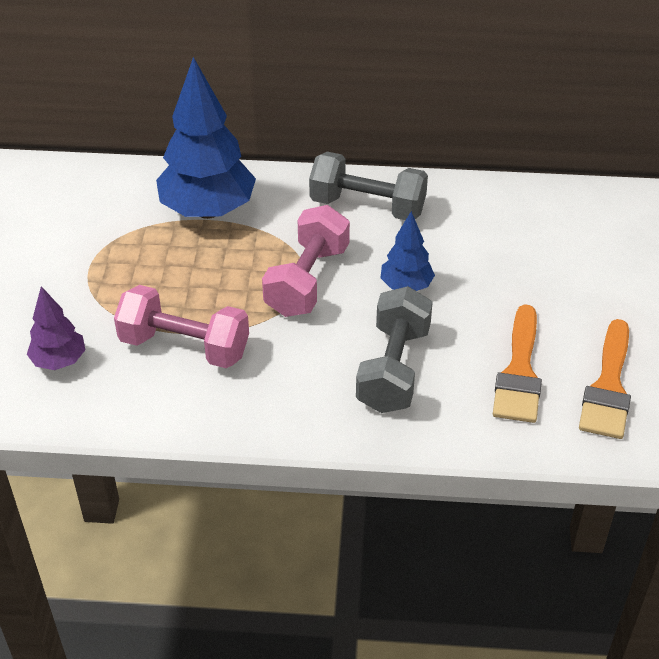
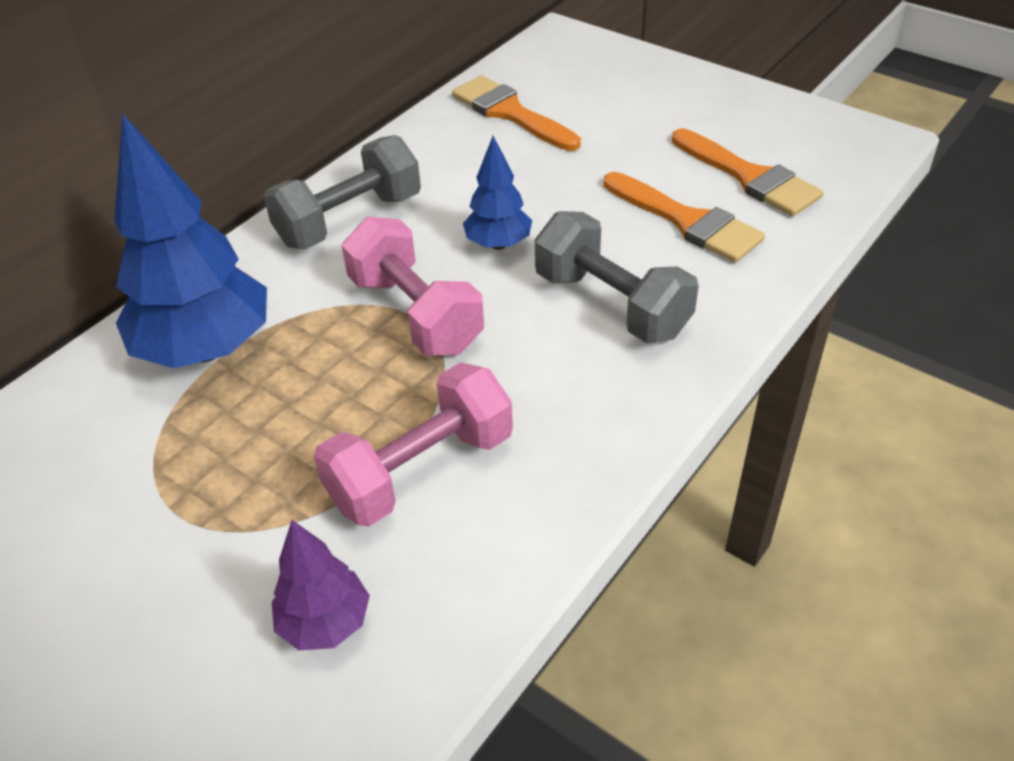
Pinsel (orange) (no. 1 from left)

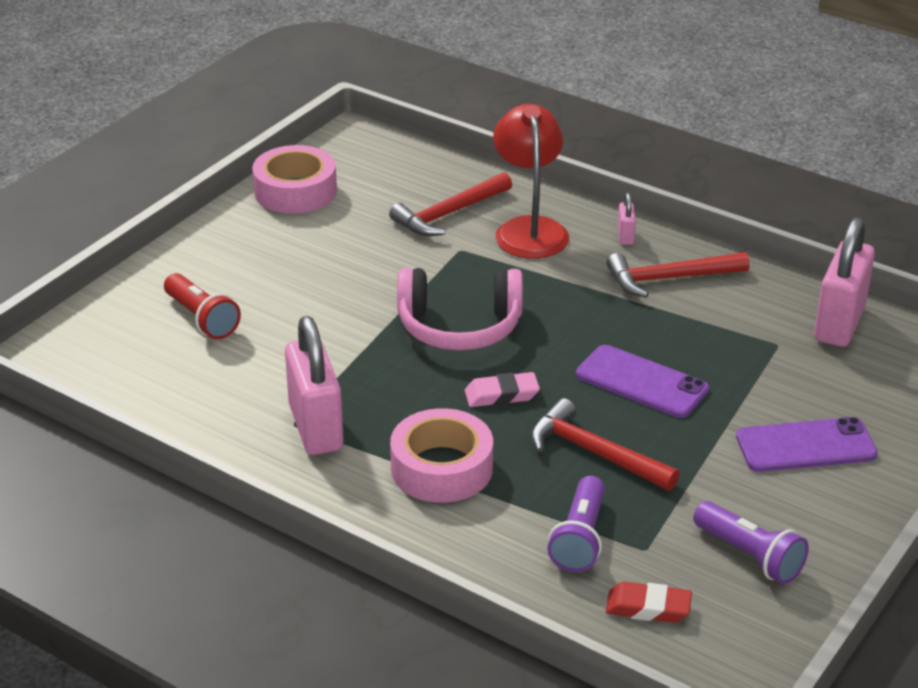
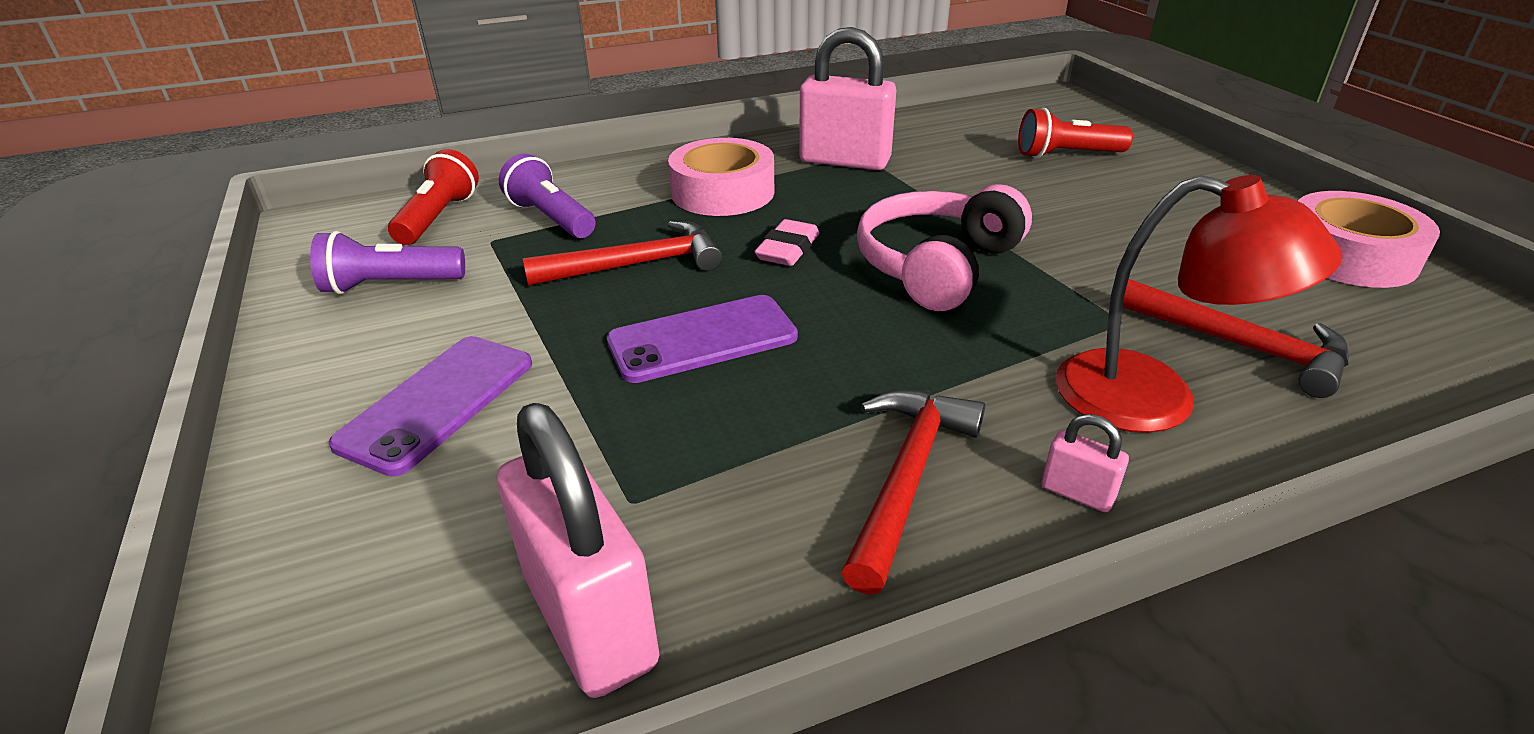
Taschenlampe (rot) (no. 1 from left)
Hammer (rot) (no. 3 from left)

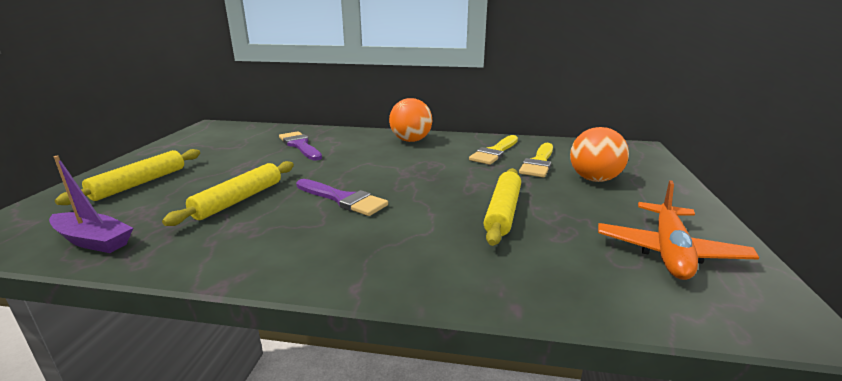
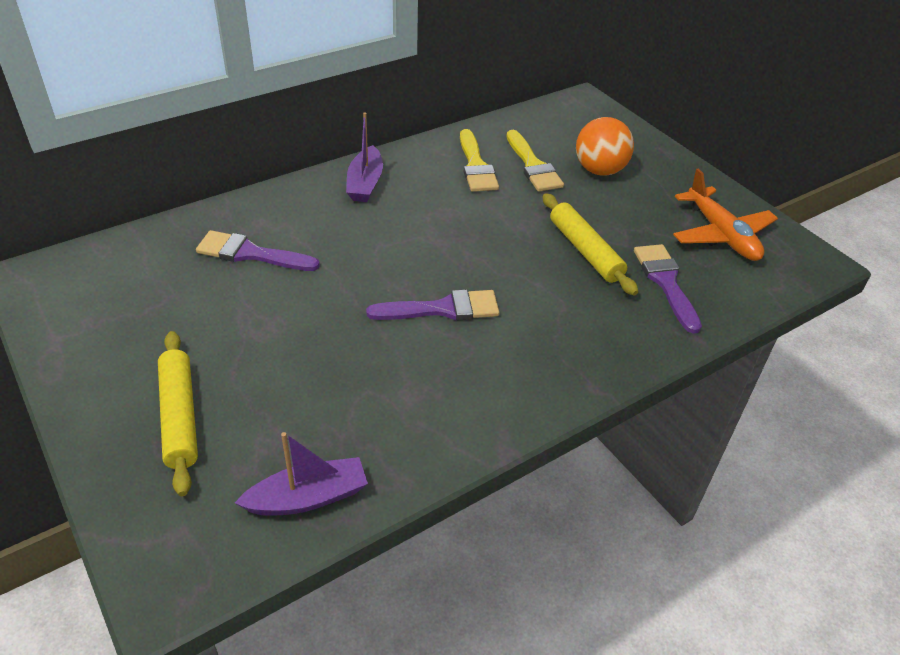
Boot (lila) (no. 2 from left)
Pinsel (lila) (no. 3 from left)
Nudelholz (gelb) (no. 2 from left in the first image)

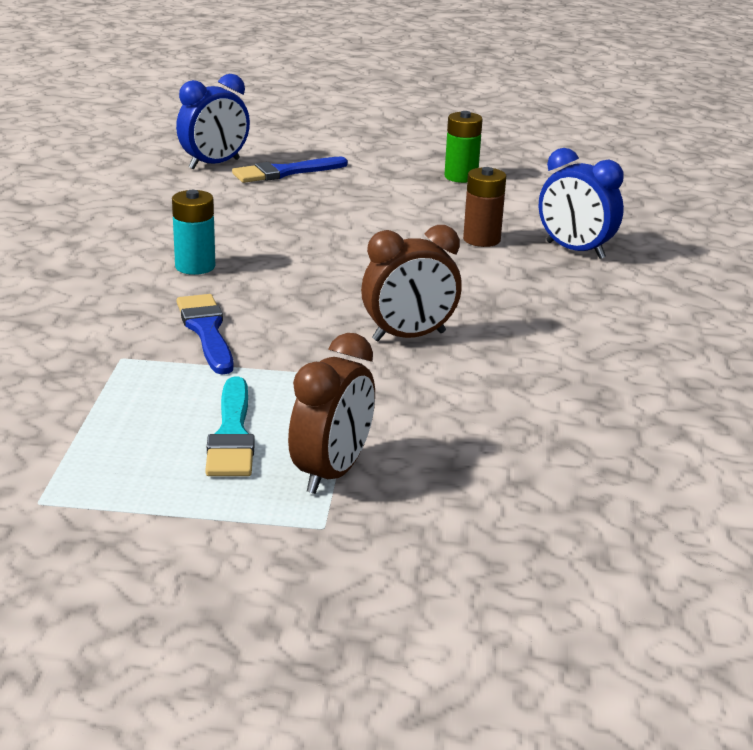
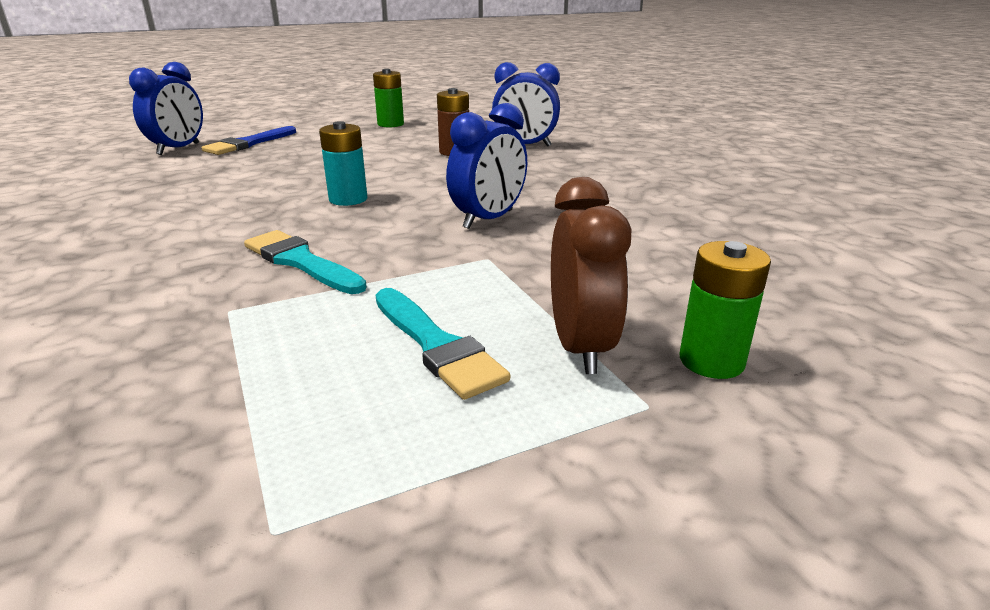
Pinsel (türkis) (no. 1 from left)
Batterie (türkis)
Wecker (blau) (no. 2 from left)
Batterie (grün) (no. 2 from left)

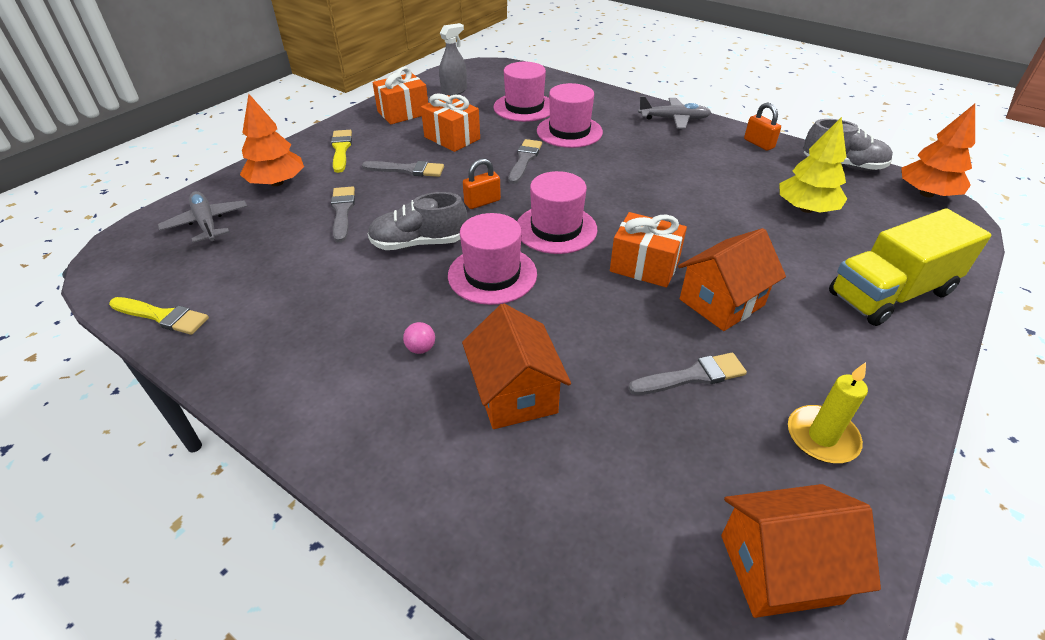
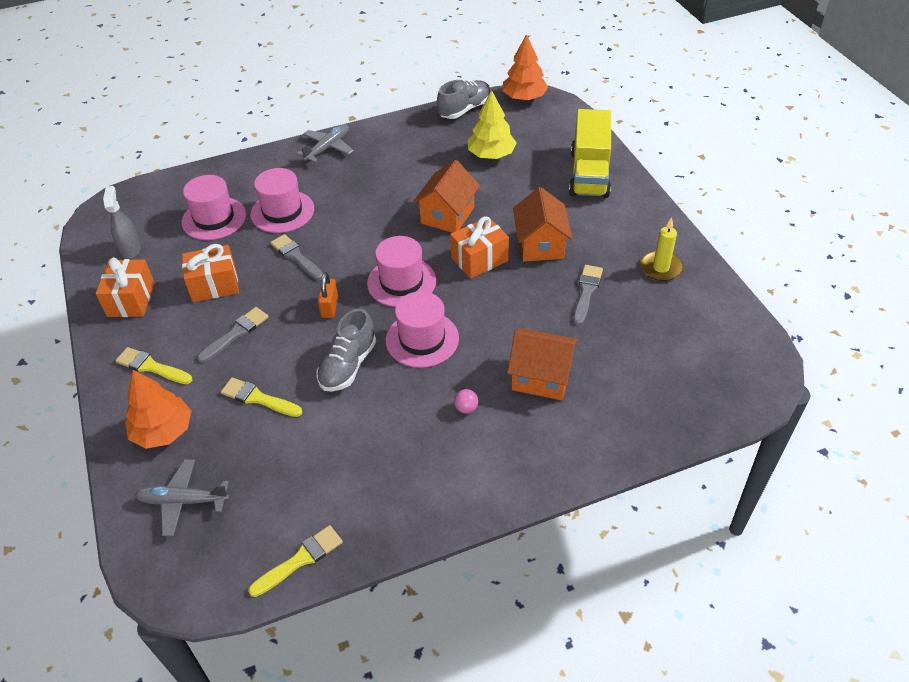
Pinsel (gelb) (no. 2 from left)
Haus (orange) (no. 1 from left)
Vorhängeschloss (orange) (no. 2 from left in the first image)

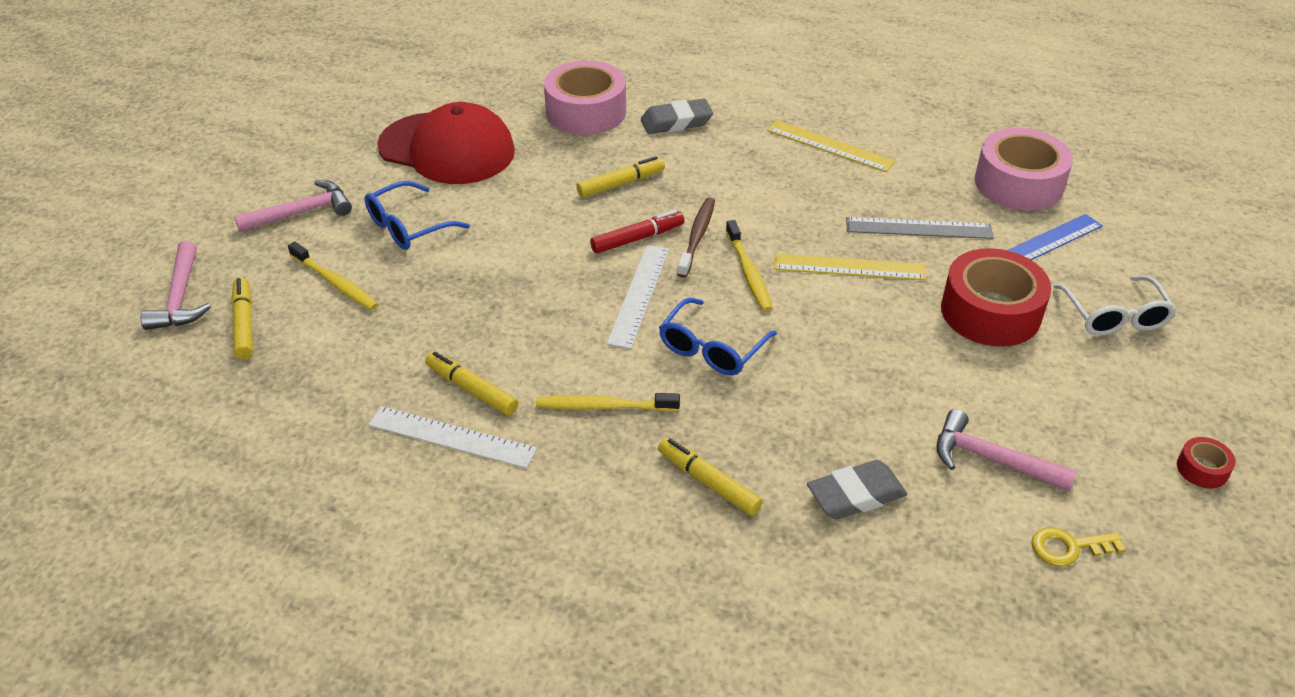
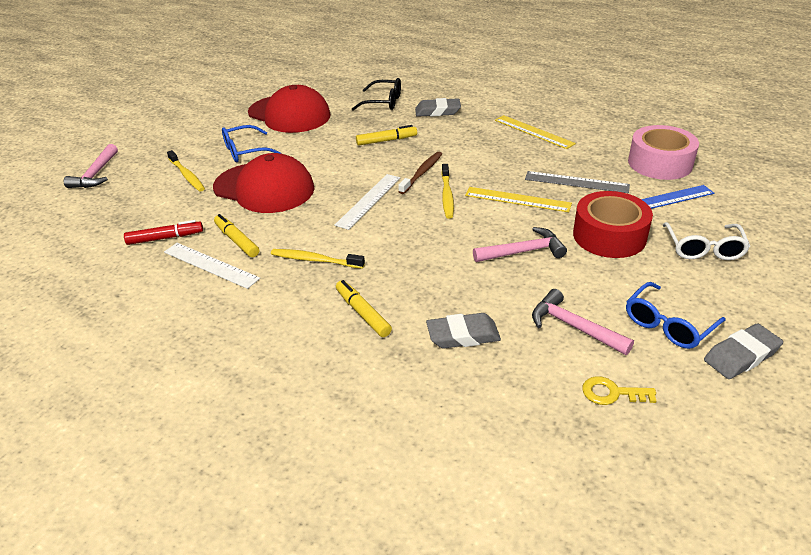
Filzstift (rot)
Kappe (rot) (no. 1 from left)
Brille (schwarz)
Hammer (rosa) (no. 2 from left)
Brille (blau) (no. 2 from left)
Radiergummi (grau) (no. 3 from left)
Filzstift (gelb) (no. 1 from left in the first image)

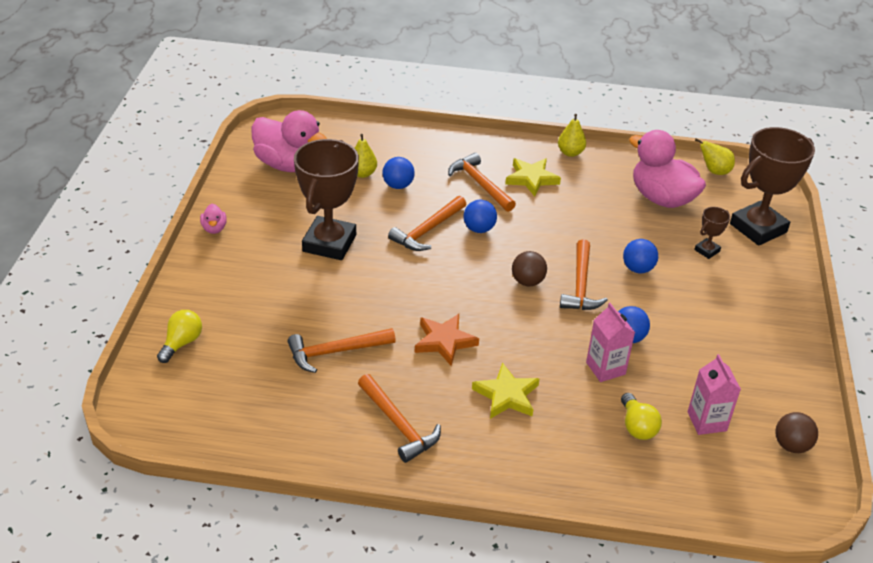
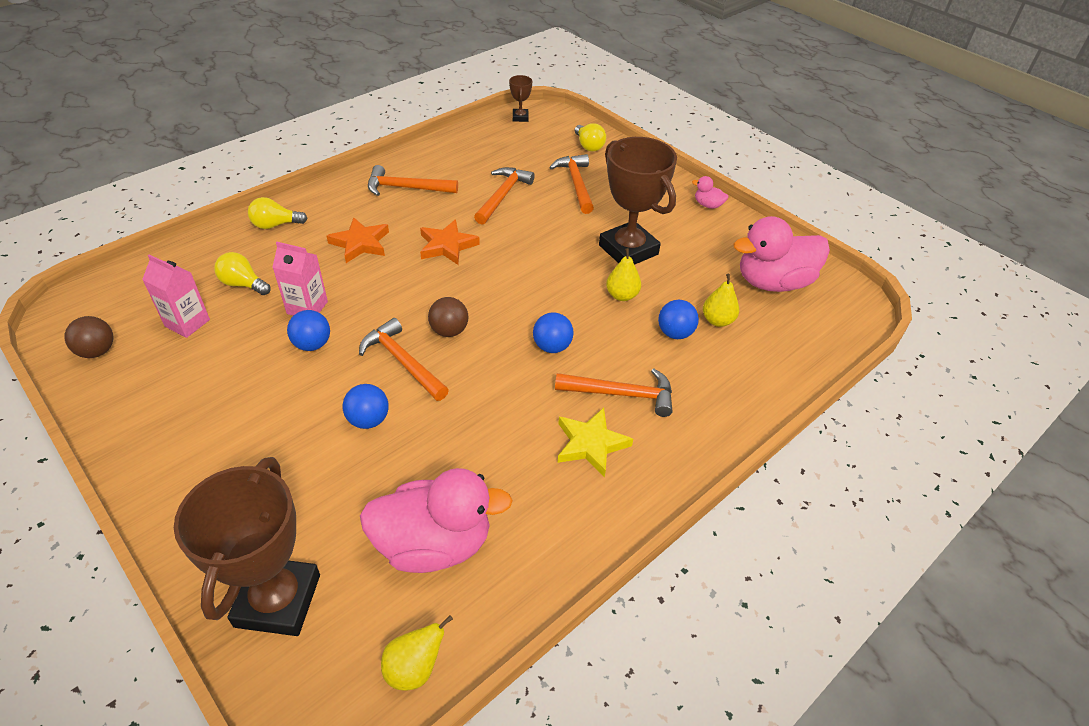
Glühbirne (gelb) (no. 2 from left)
Stern (orange) (no. 1 from left)
Pokal (braun) (no. 2 from left)
Hammer (orange) (no. 4 from left)
Birne (gelb) (no. 2 from left)

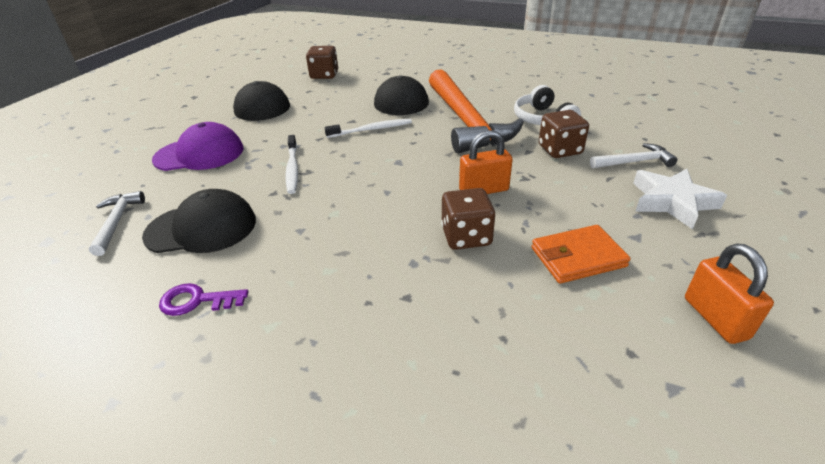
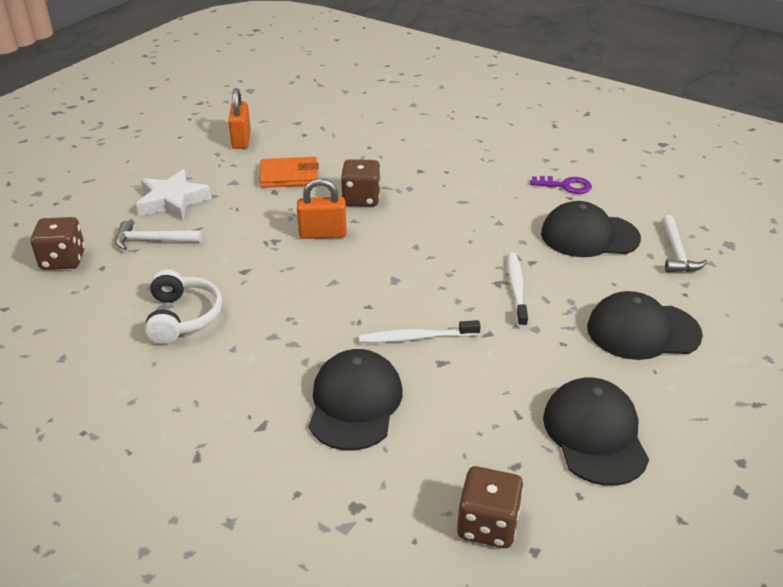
Spielwürfel (braun) (no. 1 from left)
Kappe (schwarz) (no. 4 from left)
Hammer (orange)

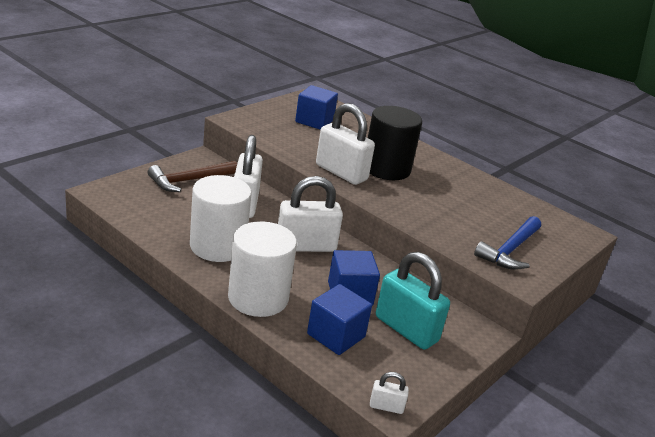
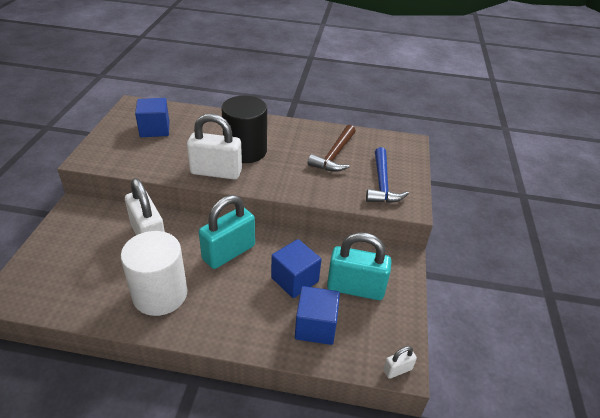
Vorhängeschloss (türkis) (no. 1 from left)
Hammer (braun)
Vollzylinder (weiß) (no. 2 from left in the first image)

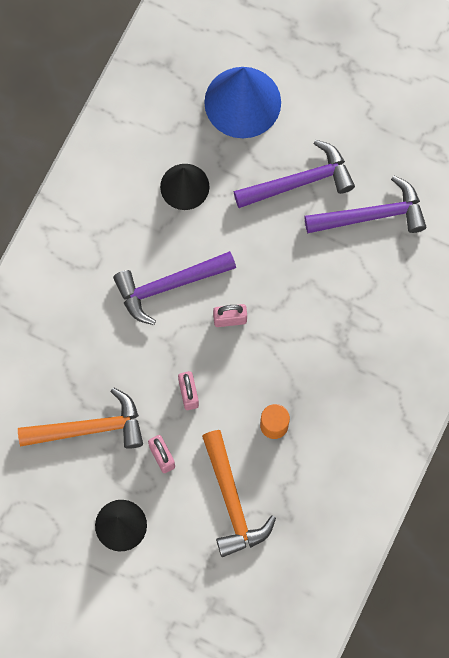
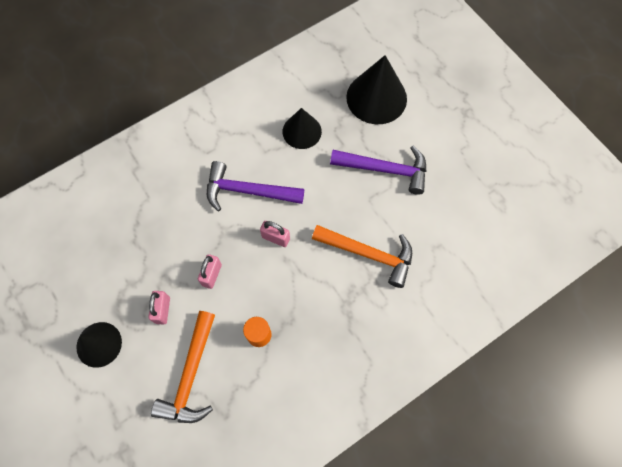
Hammer (orange) (no. 2 from left)
Kegel (schwarz) (no. 3 from left)
Hammer (lila) (no. 3 from left in the first image)

